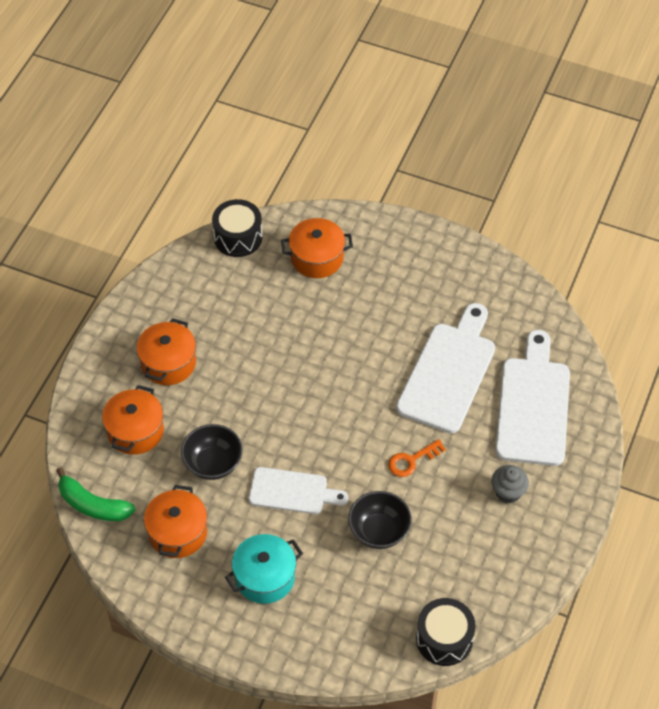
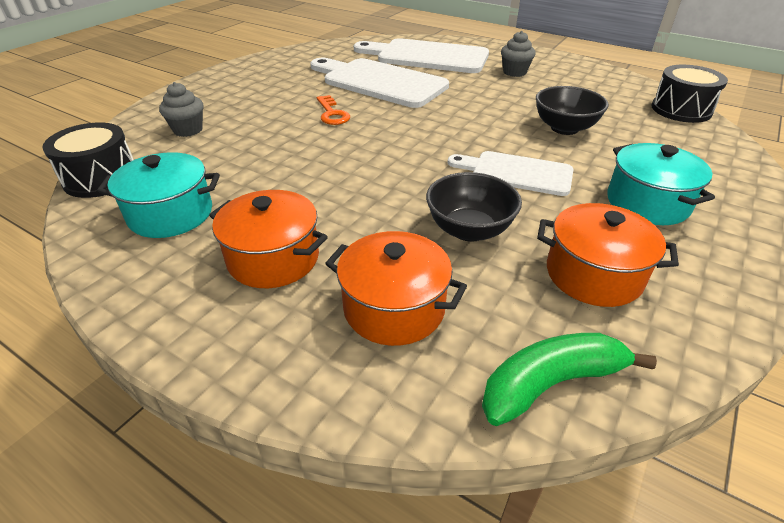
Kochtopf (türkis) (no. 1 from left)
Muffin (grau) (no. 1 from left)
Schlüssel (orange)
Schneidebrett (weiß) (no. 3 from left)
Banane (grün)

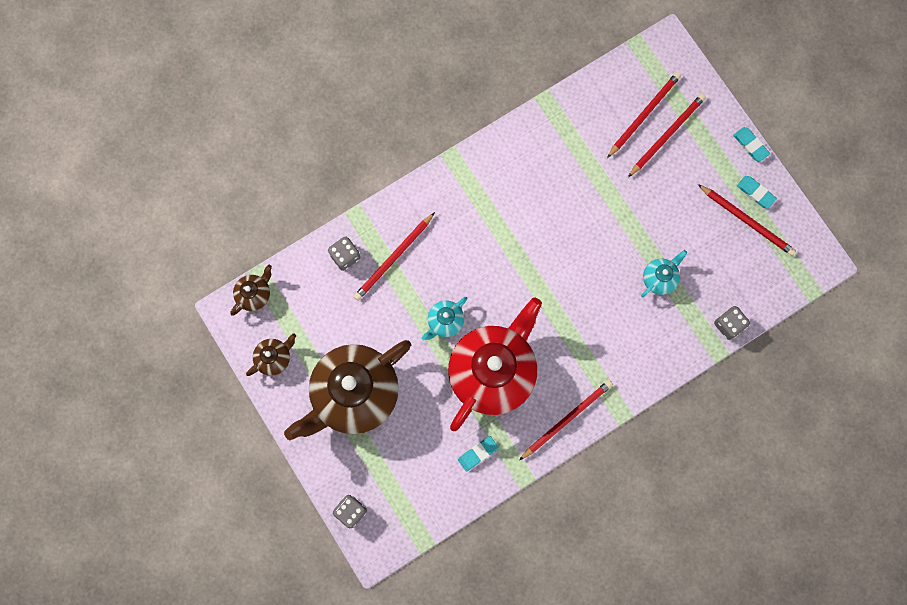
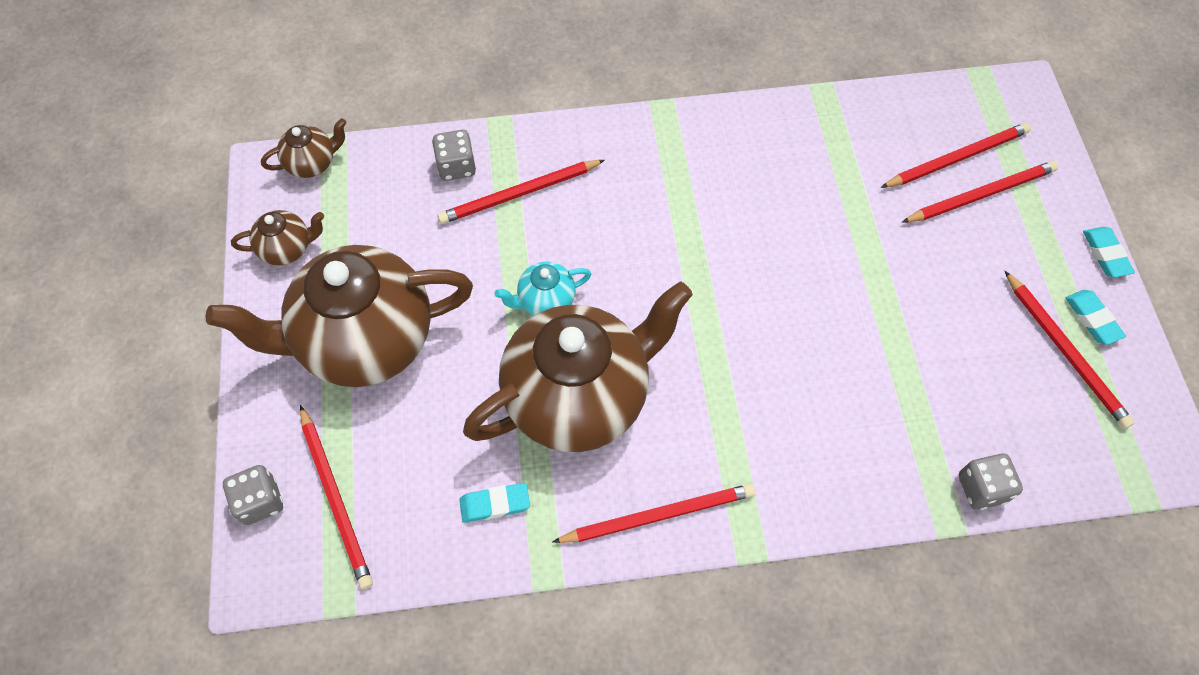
Bleistift (rot) (no. 1 from left)
Teekanne (braun) (no. 4 from left)
Teekanne (türkis) (no. 2 from left in the first image)

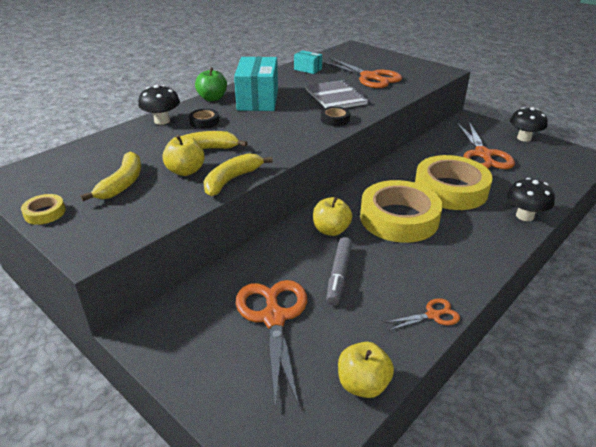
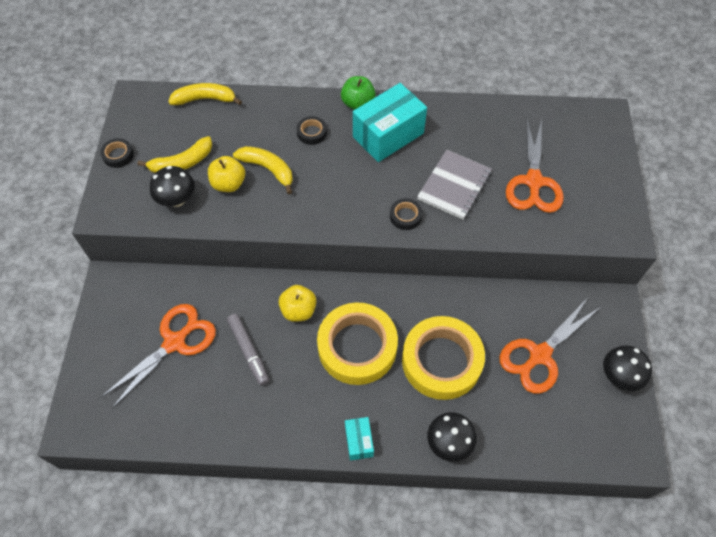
Klebeband (schwarz) (no. 1 from left)
Pilz (schwarz) (no. 1 from left)
Banane (gelb) (no. 2 from left)
Filzstift (grau)
Schachtel (türkis) (no. 1 from left)
Apfel (gelb) (no. 3 from left in the first image)
Schere (orange) (no. 3 from left in the first image)

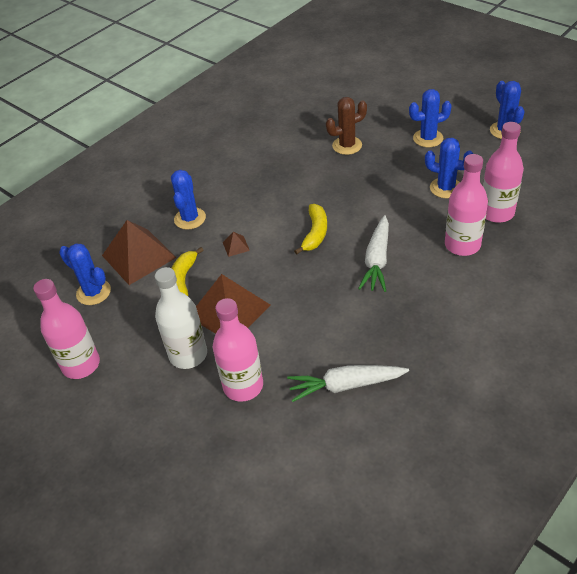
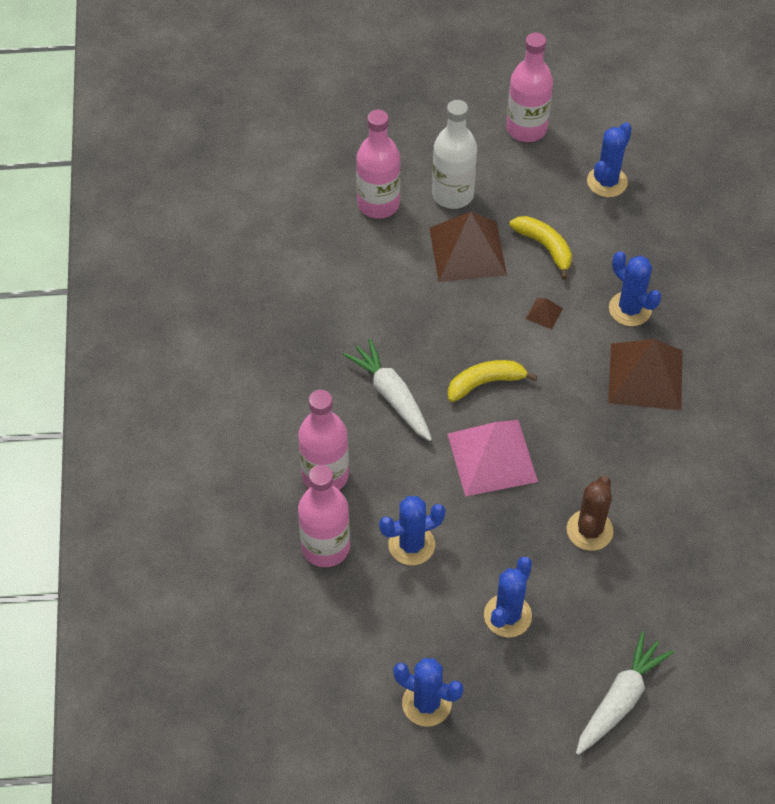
Banane (gelb) (no. 1 from left)
Pyramide (rosa)
Karotte (weiß) (no. 2 from left)
Kaktus (blau) (no. 4 from left)
Pyramide (braun) (no. 3 from left)

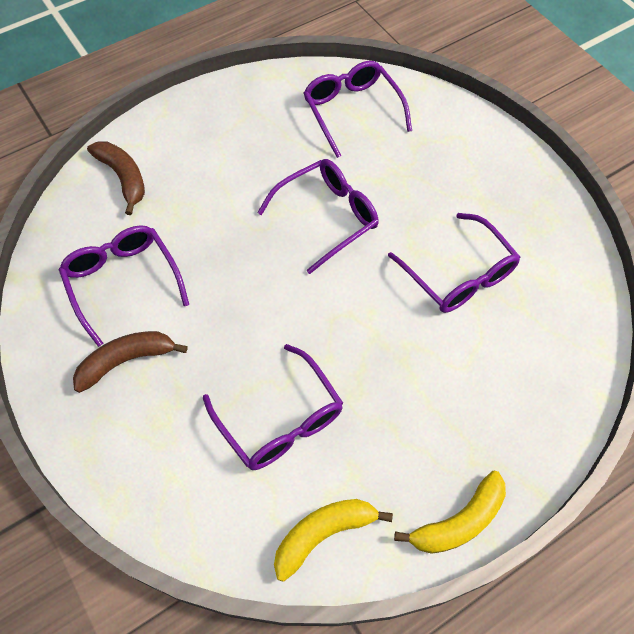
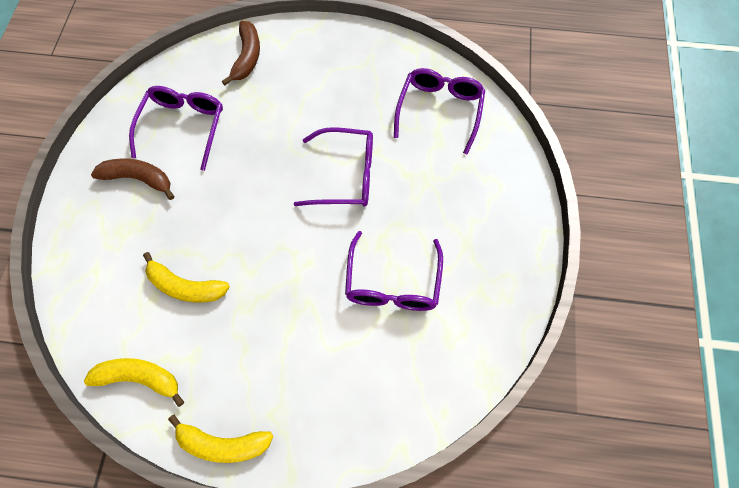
Banane (gelb) (no. 2 from left)

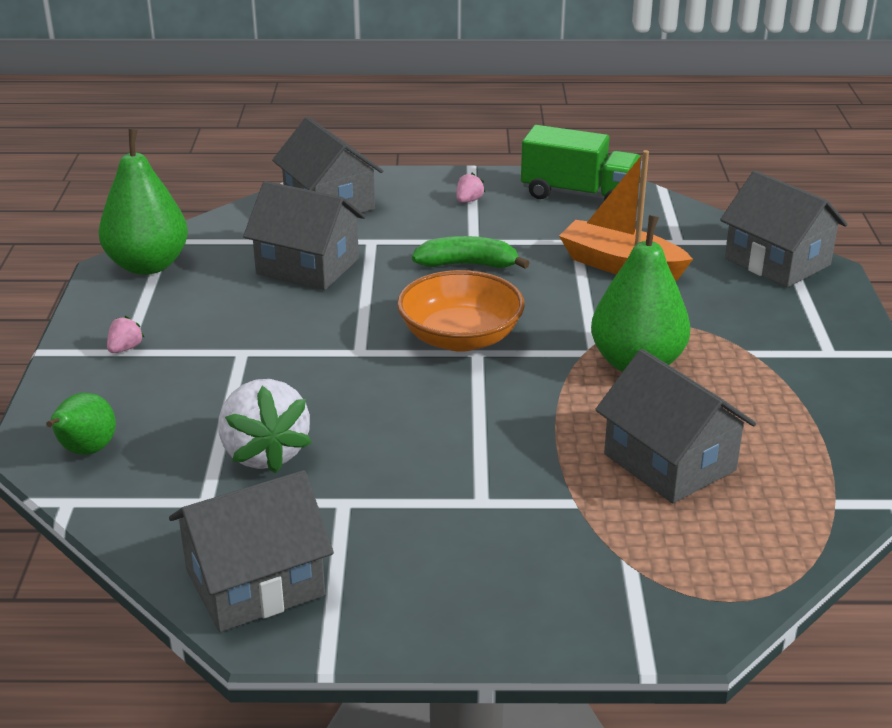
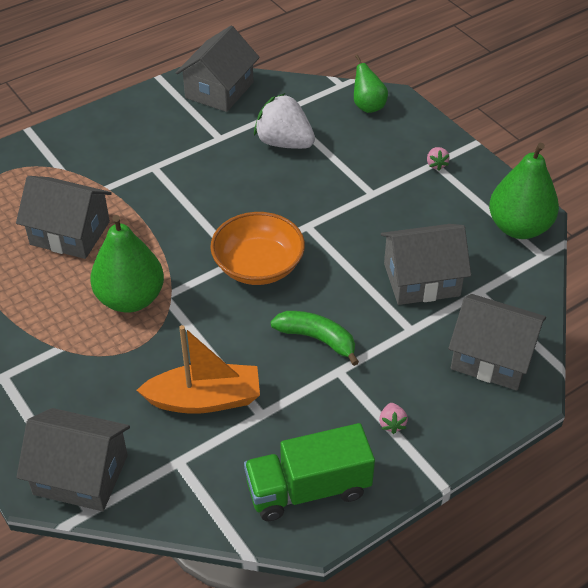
Banane (grün)

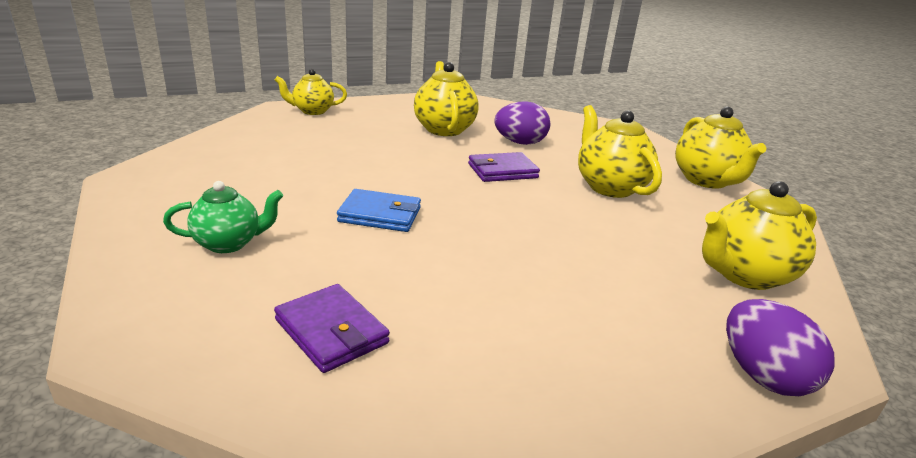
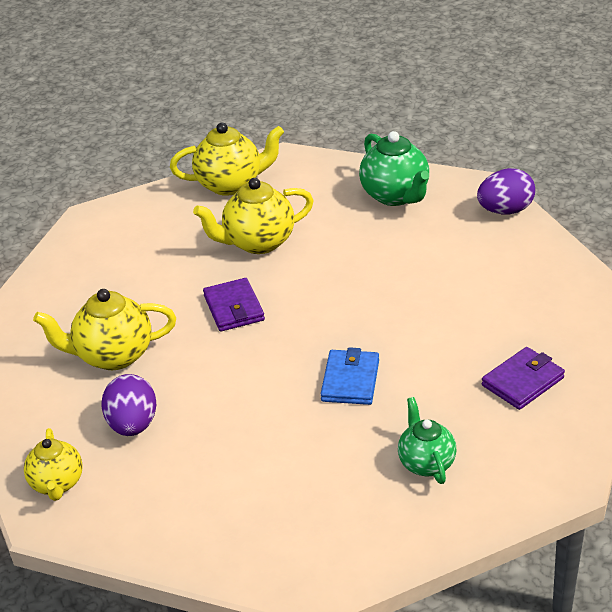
Ei (lila) (no. 1 from left)
Teekanne (grün) (no. 1 from left)

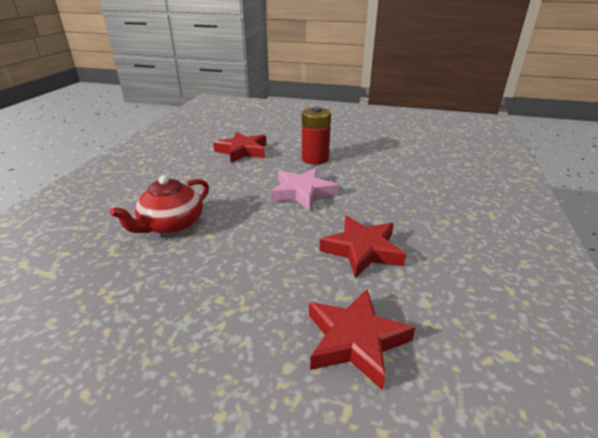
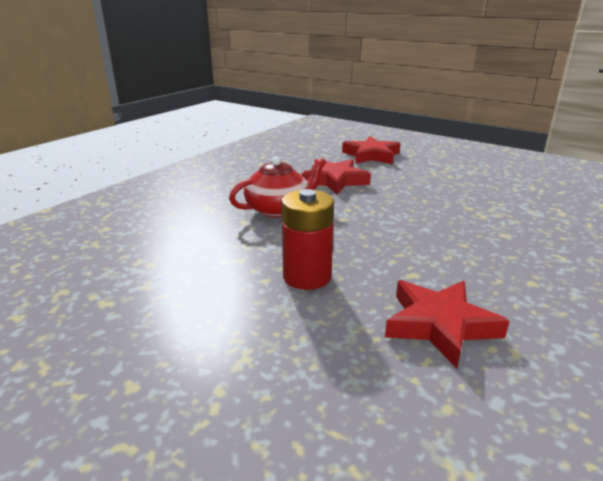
Teekanne (rot)
Stern (rosa)

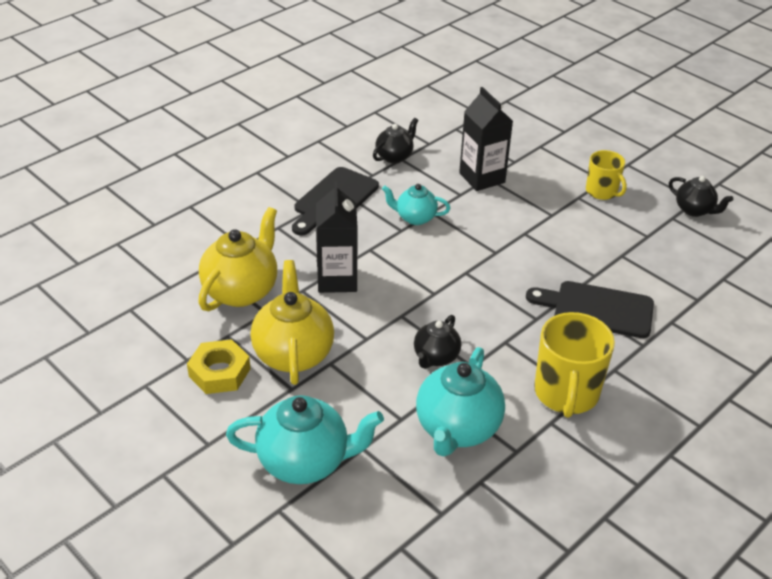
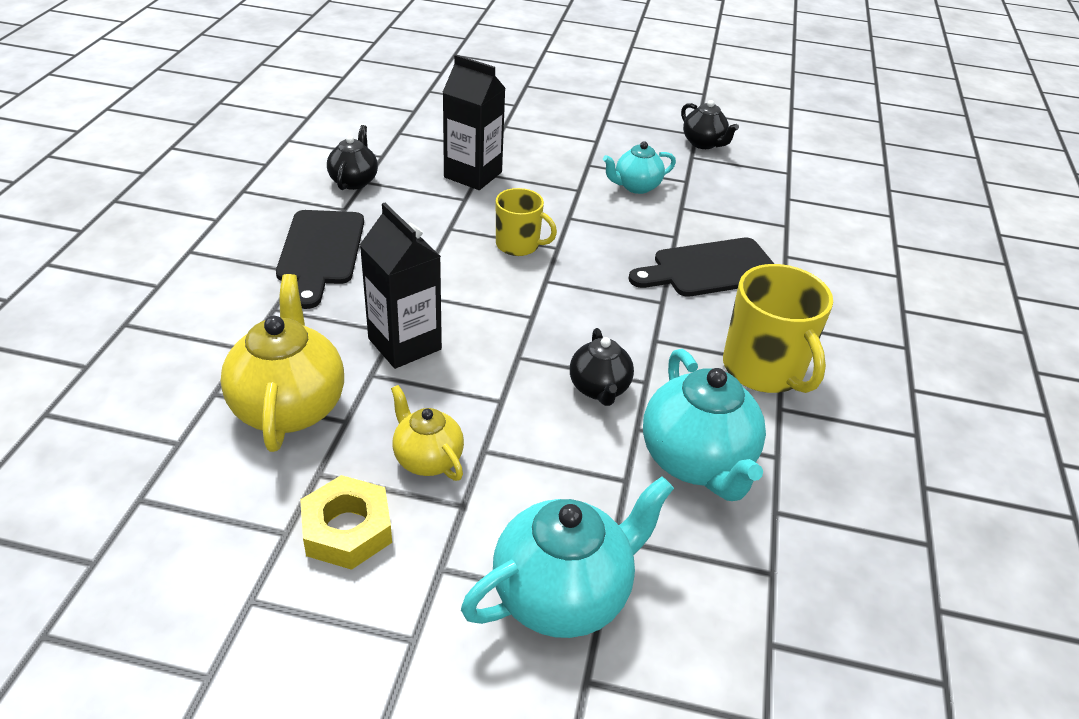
Teekanne (gelb) (no. 2 from left)
Tasse (gelb) (no. 1 from left)
Teekanne (türkis) (no. 2 from left)
Teekanne (schwarz) (no. 3 from left)

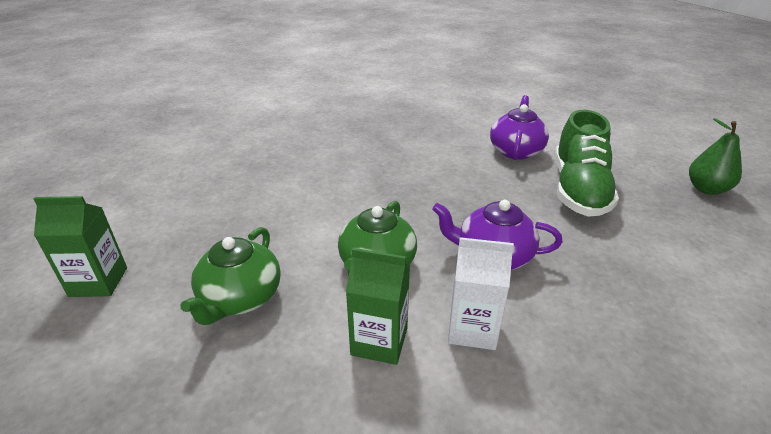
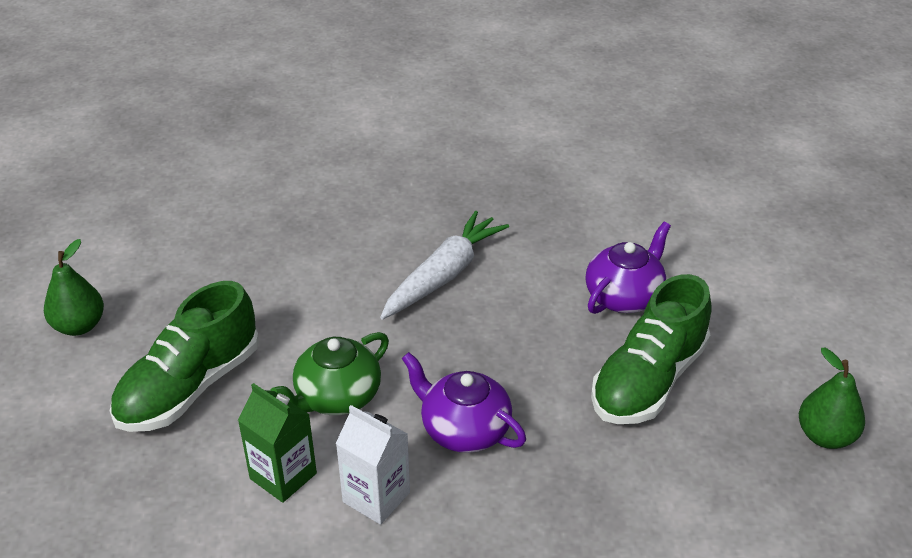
Birne (grün) (no. 1 from left)
Schuh (grün) (no. 1 from left)
Karotte (weiß)

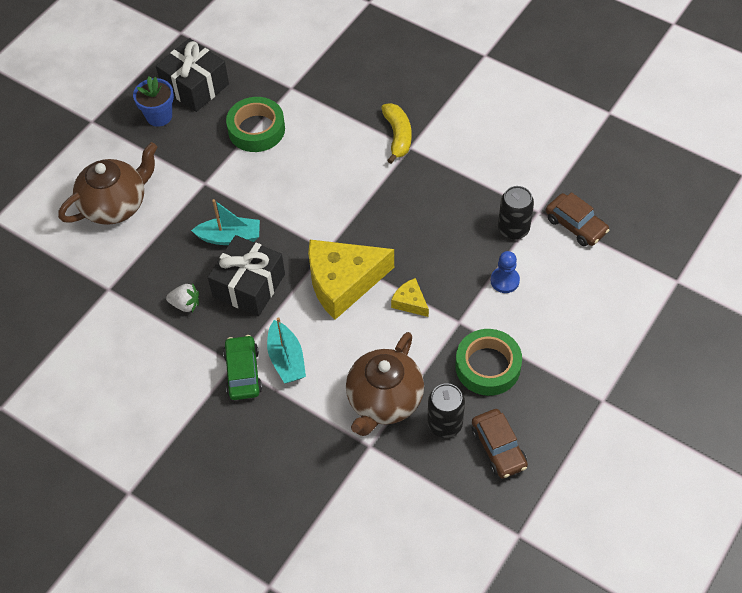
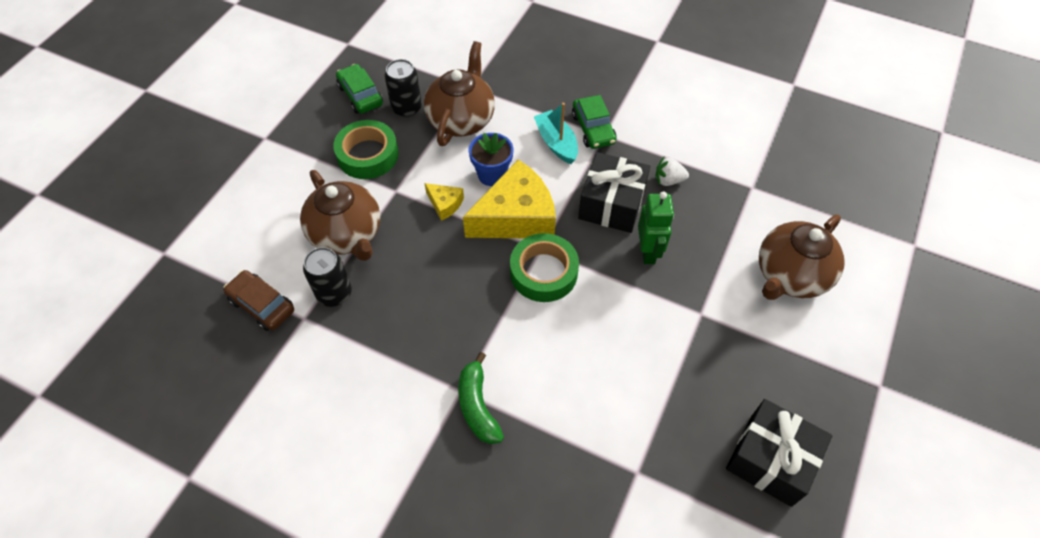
Teekanne (braun) (no. 1 from left)
Auto (grün) (no. 1 from left)
Banane (grün)
Blumentopf (blau)
Klebeband (grün) (no. 2 from left)
Roboter (grün)

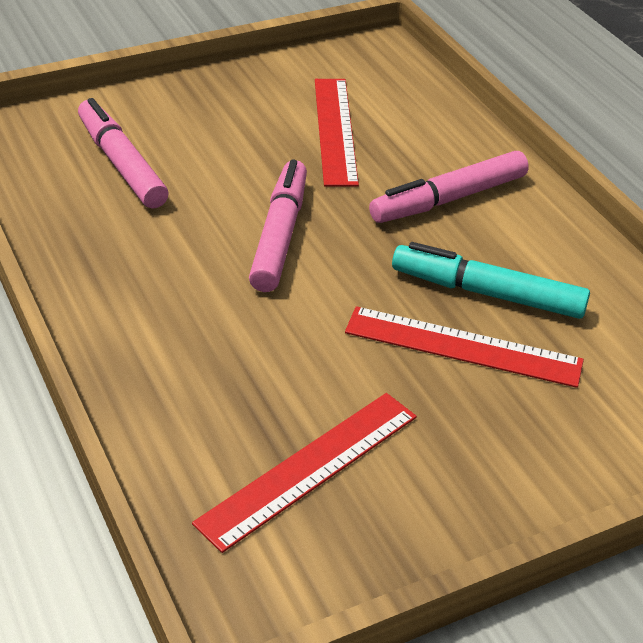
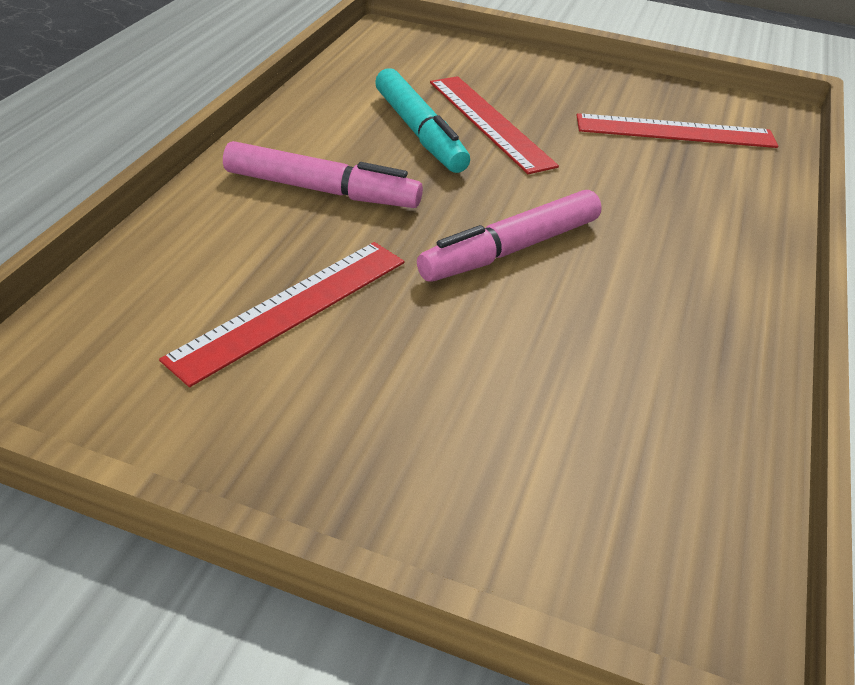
Filzstift (rosa) (no. 1 from left in the first image)

